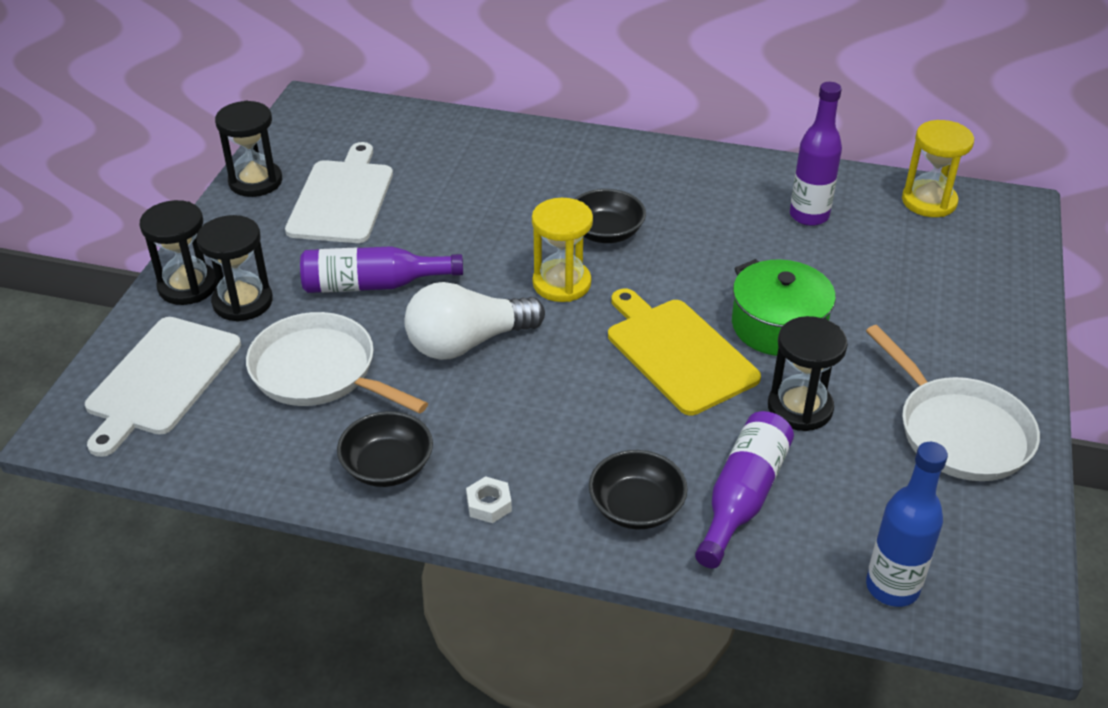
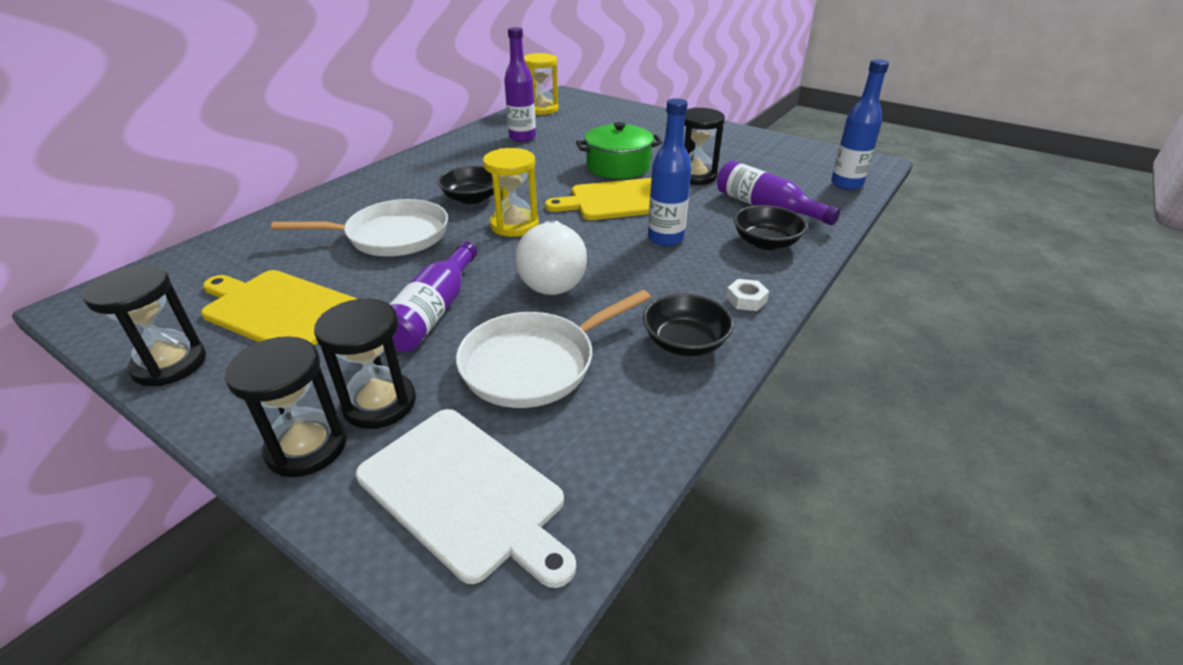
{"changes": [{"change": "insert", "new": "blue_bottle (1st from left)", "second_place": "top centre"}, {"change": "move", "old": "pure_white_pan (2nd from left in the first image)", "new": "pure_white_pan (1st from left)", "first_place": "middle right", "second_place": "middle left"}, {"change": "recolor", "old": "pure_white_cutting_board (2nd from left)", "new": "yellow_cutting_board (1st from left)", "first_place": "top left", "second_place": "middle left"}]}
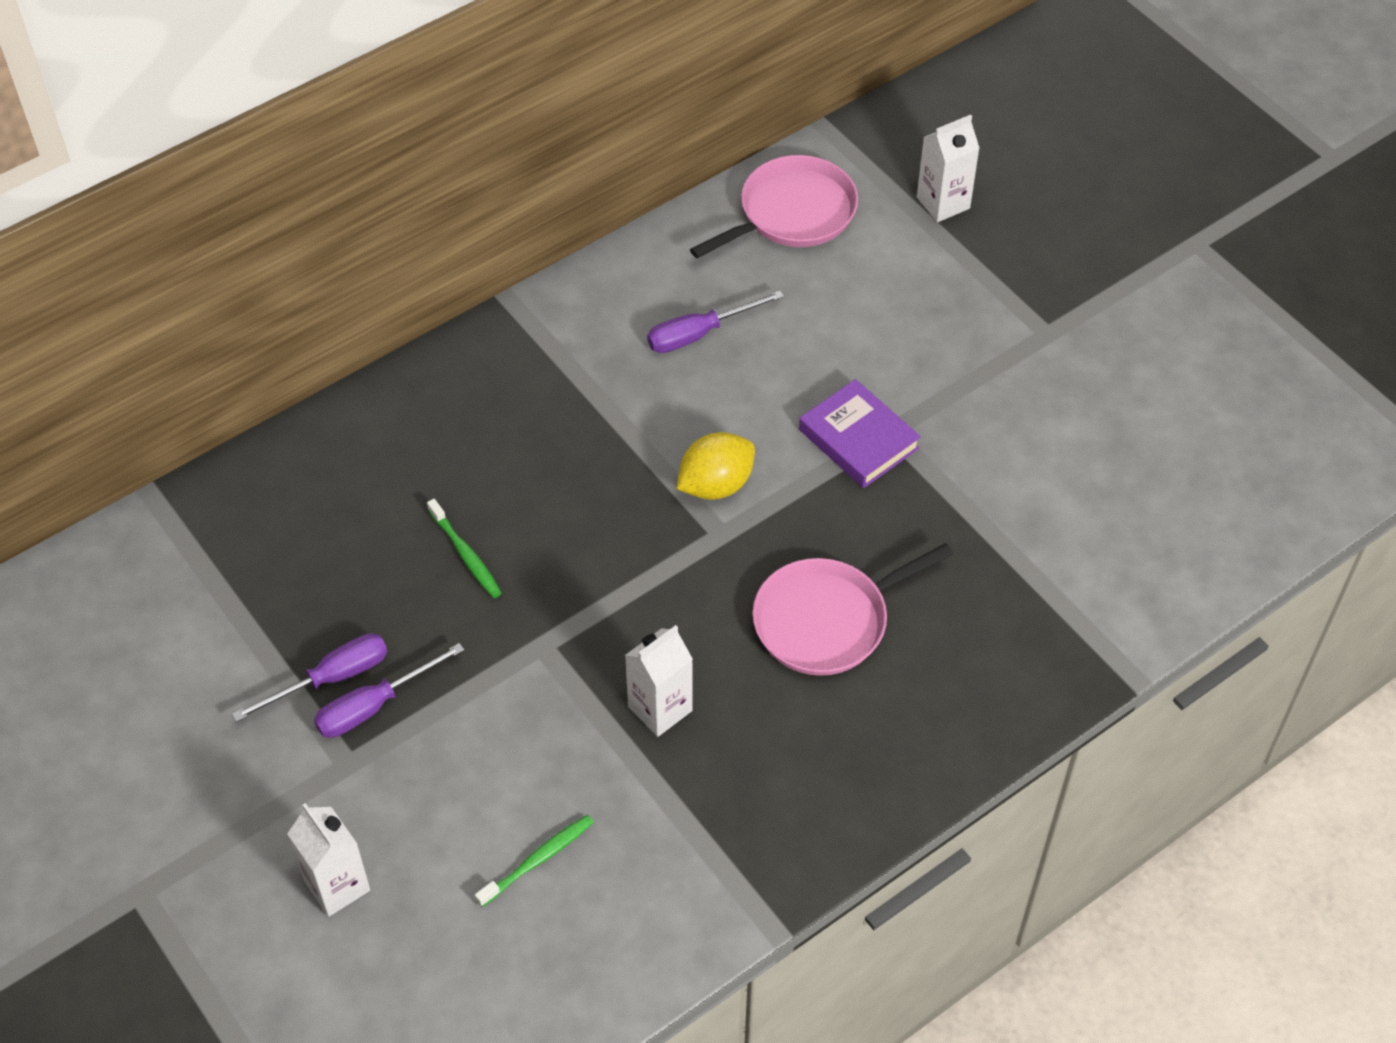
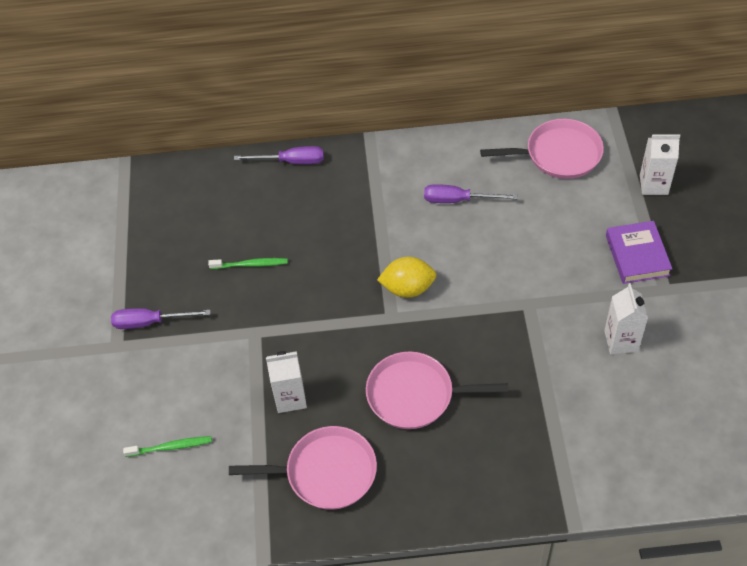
{"changes": [{"change": "insert", "new": "pink_pan (1st from left)", "second_place": "bottom centre"}, {"change": "move", "old": "violet_flat_screwdriver (1st from left in the first image)", "new": "violet_flat_screwdriver (2nd from left)", "first_place": "middle left", "second_place": "top centre"}, {"change": "move", "old": "pure_white_juice_carton (1st from left in the first image)", "new": "pure_white_juice_carton (2nd from left)", "first_place": "bottom left", "second_place": "middle right"}, {"change": "move", "old": "violet_hardcover", "first_place": "centre", "second_place": "middle right"}, {"change": "rotate", "old": "emerald_toothbrush (1st from left in the first image)", "first_place": "middle left", "second_place": "middle left", "degrees": -90}]}
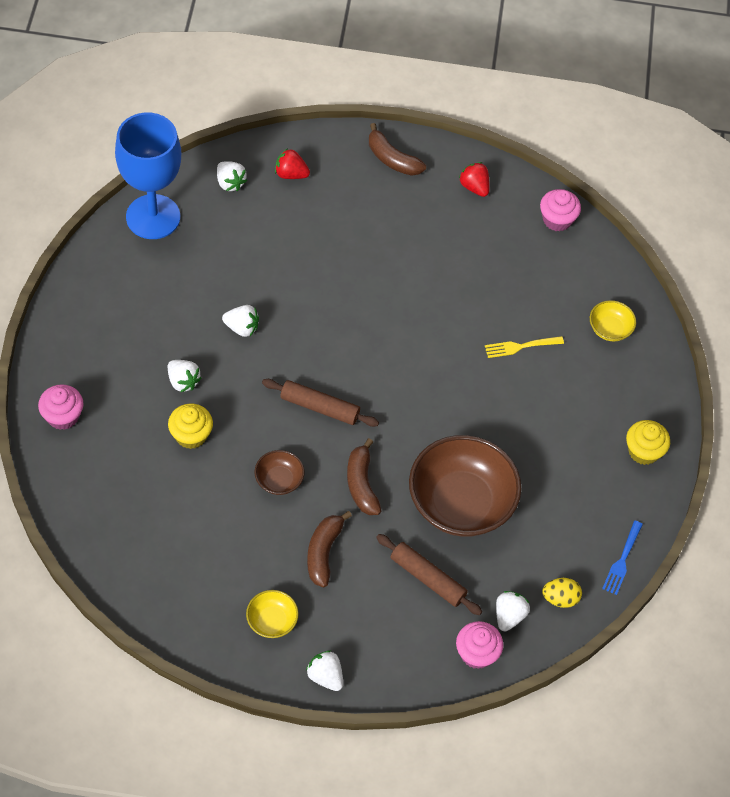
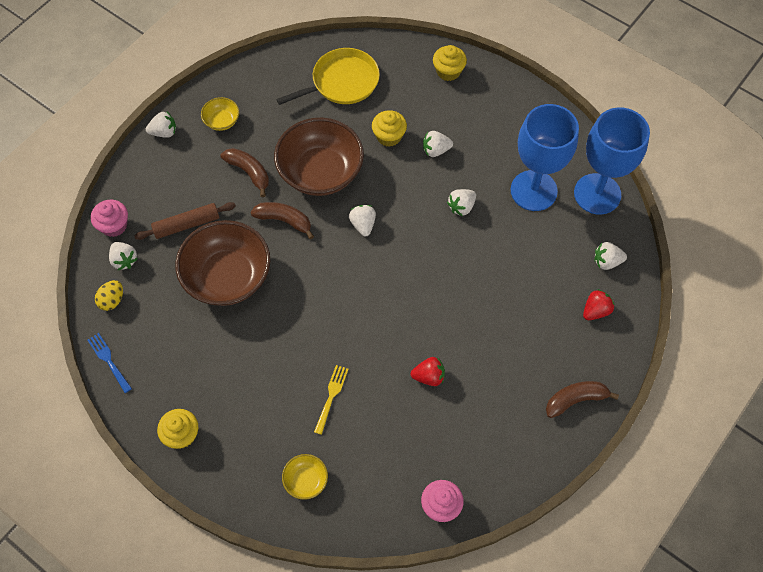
{"changes": [{"change": "insert", "new": "yellow_pan", "second_place": "top centre"}, {"change": "insert", "new": "blue_wine_glass (1st from left)", "second_place": "top right"}, {"change": "move", "old": "red_berry (2nd from left in the first image)", "new": "red_berry (1st from left)", "first_place": "top centre", "second_place": "centre"}, {"change": "replace", "old": "dark_brown_rolling_pin (1st from left)", "new": "pure_white_berry (3rd from left)", "first_place": "centre", "second_place": "centre"}, {"change": "recolor", "old": "pink_fairy_cake (1st from left)", "new": "yellow_fairy_cake (3rd from left)", "first_place": "middle left", "second_place": "top centre"}, {"change": "resize", "old": "dark_brown_deep_dish (1st from left in the first image)", "first_place": "centre", "second_place": "top centre", "factor": 2.23}]}
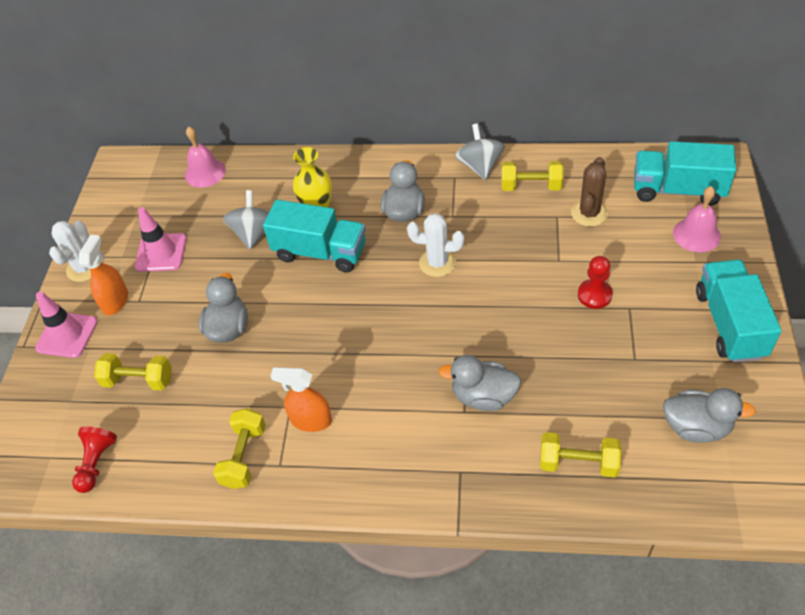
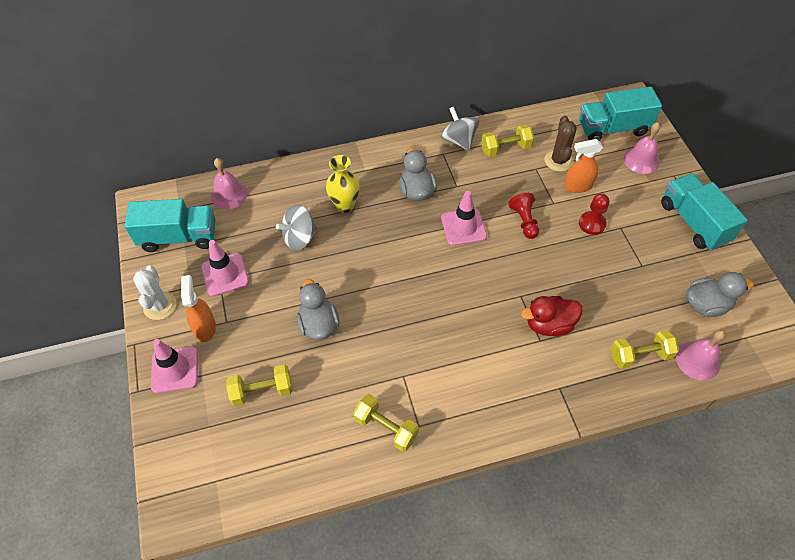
{"changes": [{"change": "insert", "new": "pink_bell (3rd from left)", "second_place": "middle right"}, {"change": "move", "old": "red_pawn (1st from left)", "first_place": "bottom left", "second_place": "centre"}, {"change": "move", "old": "aqua_toy_truck (1st from left)", "first_place": "centre", "second_place": "middle left"}, {"change": "move", "old": "bright_orange_sprayer (2nd from left)", "first_place": "centre", "second_place": "top right"}, {"change": "replace", "old": "pure_white_prickly_plant (2nd from left)", "new": "pink_traffic_cone (3rd from left)", "first_place": "centre", "second_place": "centre"}, {"change": "recolor", "old": "gray_toy_duck (3rd from left)", "new": "red_toy_duck", "first_place": "centre", "second_place": "middle right"}, {"change": "rotate", "old": "yellow_hand_weight (2nd from left)", "first_place": "bottom left", "second_place": "bottom centre", "degrees": -45}, {"change": "rotate", "old": "gray_spinning_top (1st from left)", "first_place": "middle left", "second_place": "centre", "degrees": -105}]}
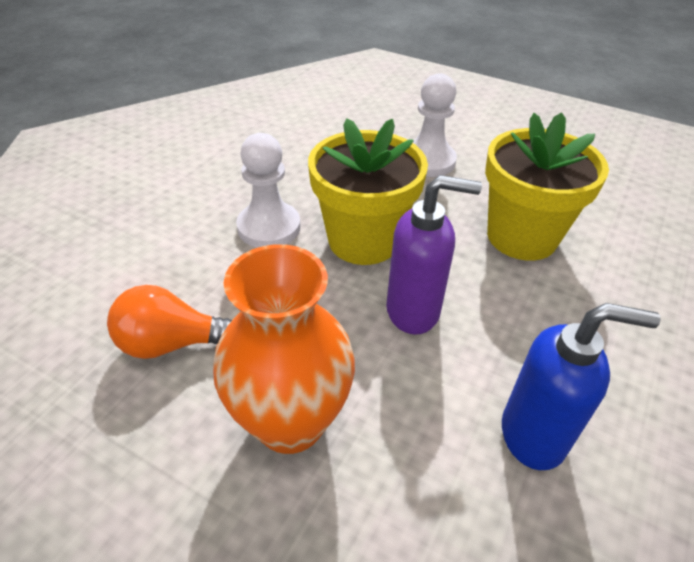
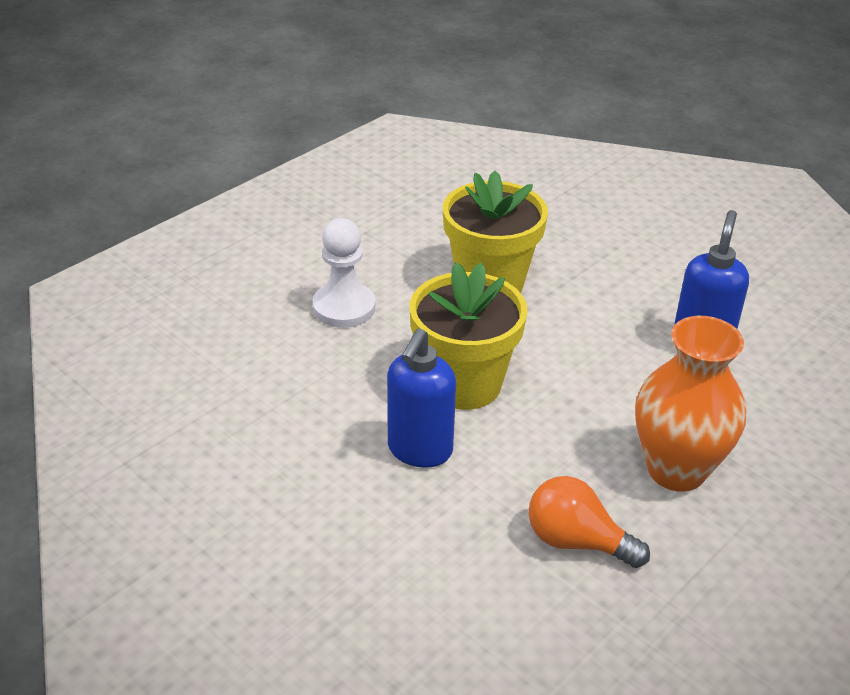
{"changes": [{"change": "delete", "old": "violet_pump_bottle", "first_place": "centre"}, {"change": "replace", "old": "pure_white_pawn (1st from left)", "new": "blue_pump_bottle (1st from left)", "first_place": "centre", "second_place": "centre"}, {"change": "rotate", "old": "bright_orange_light_bulb", "first_place": "middle left", "second_place": "bottom right", "degrees": 105}]}
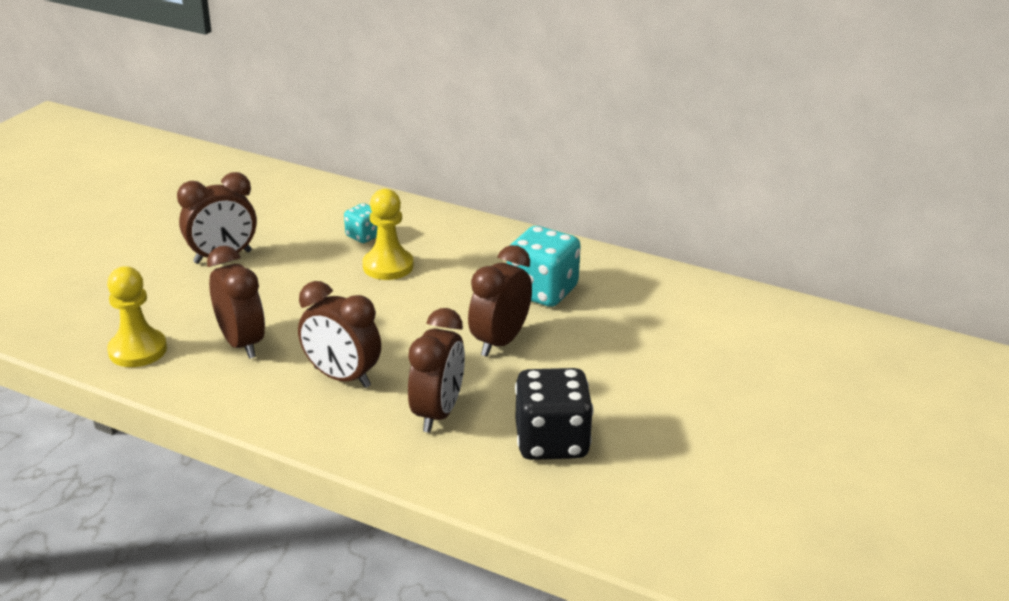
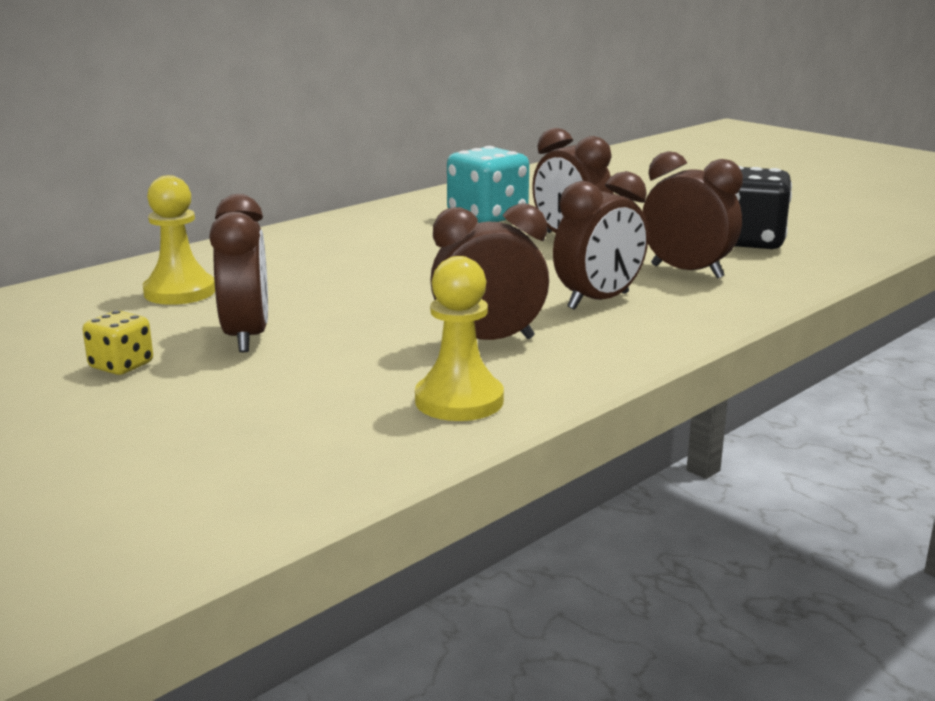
{"changes": [{"change": "delete", "old": "aqua_game_die (1st from left)", "first_place": "centre"}, {"change": "insert", "new": "yellow_game_die", "second_place": "middle left"}, {"change": "move", "old": "yellow_pawn (2nd from left in the first image)", "new": "yellow_pawn (1st from left)", "first_place": "centre", "second_place": "middle left"}]}
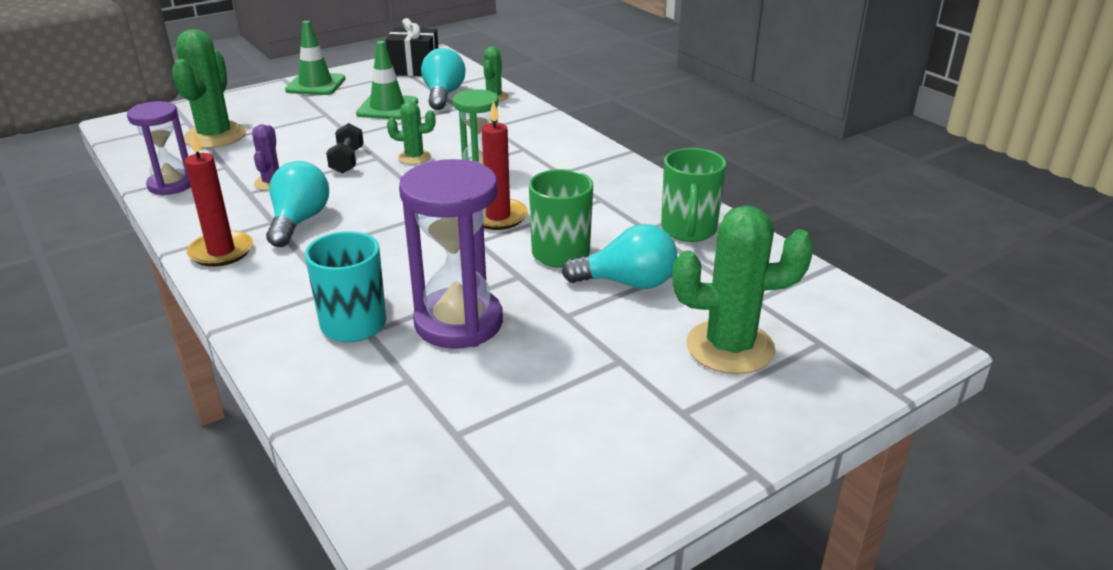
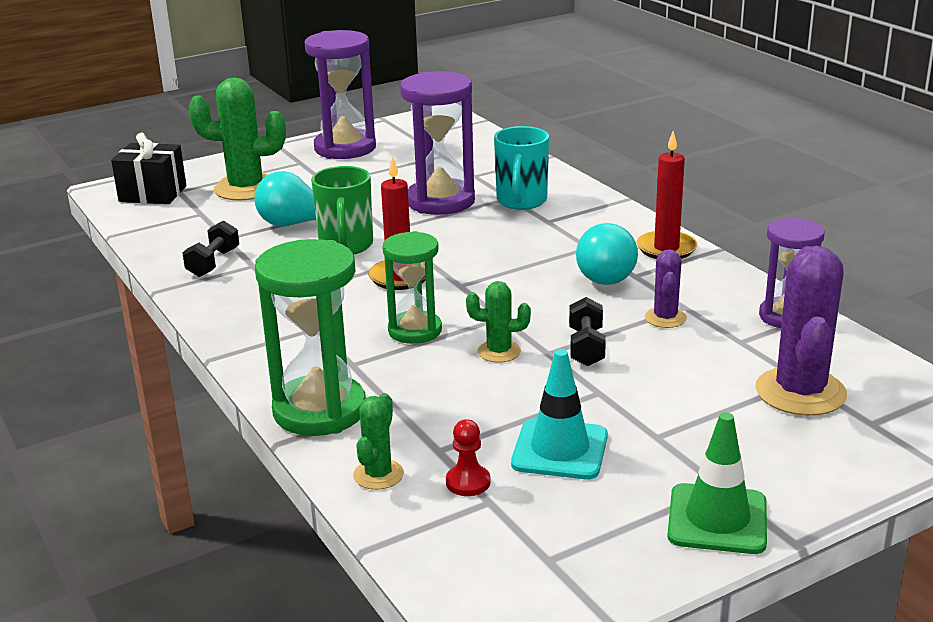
{"changes": [{"change": "insert", "new": "emerald_sand_timer (1st from left)", "second_place": "middle left"}, {"change": "insert", "new": "violet_sand_timer (1st from left)", "second_place": "top centre"}, {"change": "move", "old": "jet-black_gift", "first_place": "top centre", "second_place": "top left"}, {"change": "replace", "old": "aqua_light_bulb (2nd from left)", "new": "red_pawn", "first_place": "top centre", "second_place": "bottom centre"}, {"change": "replace", "old": "emerald_coffee_mug (2nd from left)", "new": "jet-black_hand_weight (1st from left)", "first_place": "centre", "second_place": "middle left"}, {"change": "recolor", "old": "emerald_prickly_plant (1st from left)", "new": "violet_prickly_plant (2nd from left)", "first_place": "top left", "second_place": "middle right"}, {"change": "recolor", "old": "emerald_traffic_cone (2nd from left)", "new": "aqua_traffic_cone", "first_place": "top centre", "second_place": "centre"}]}
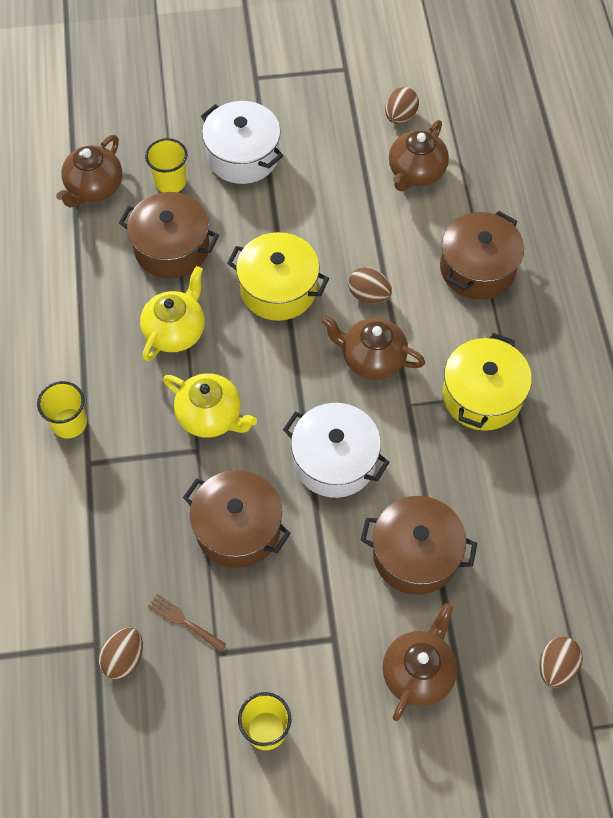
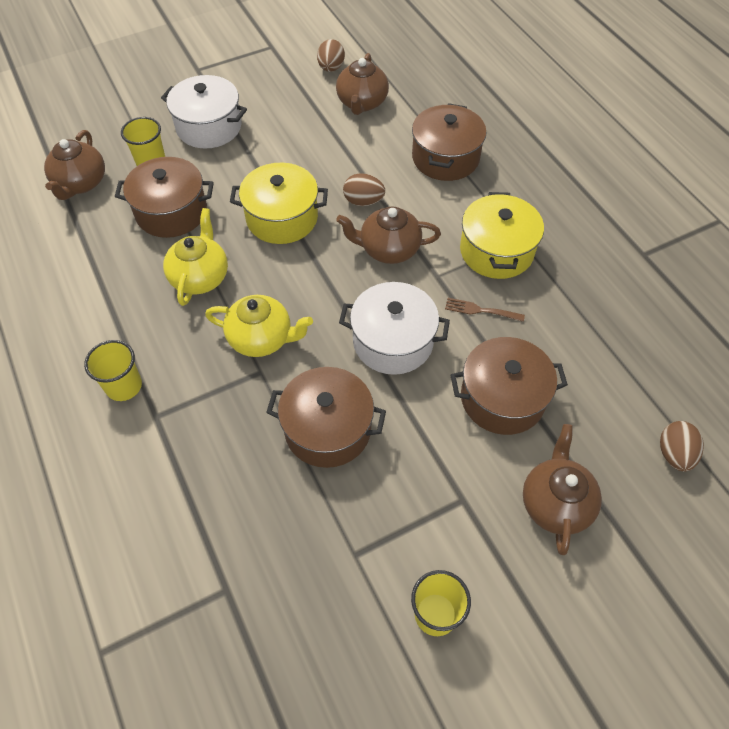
{"changes": [{"change": "delete", "old": "dark_brown_egg_shape (1st from left)", "first_place": "bottom left"}, {"change": "move", "old": "dark_brown_dinner_fork", "first_place": "bottom left", "second_place": "centre"}]}
